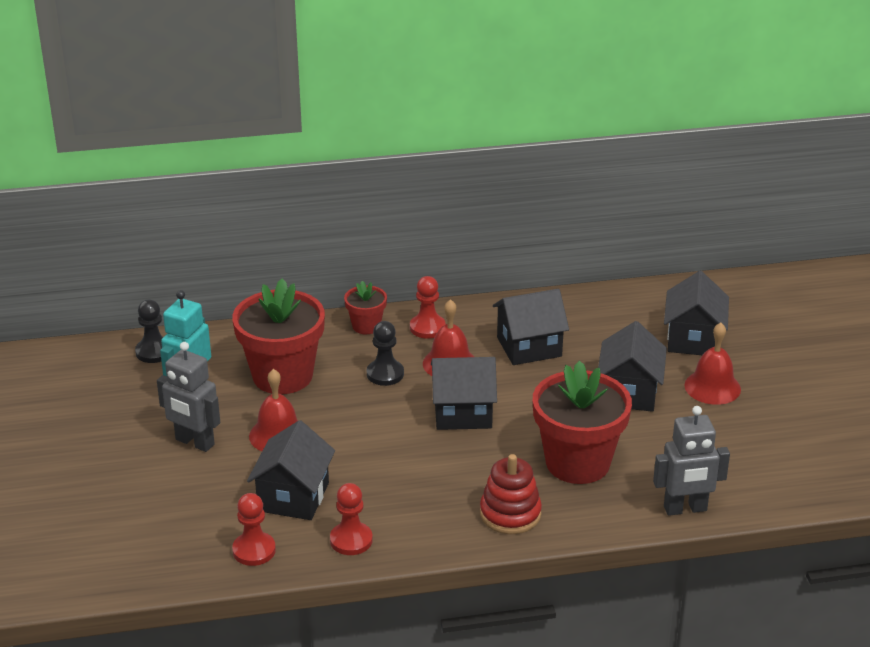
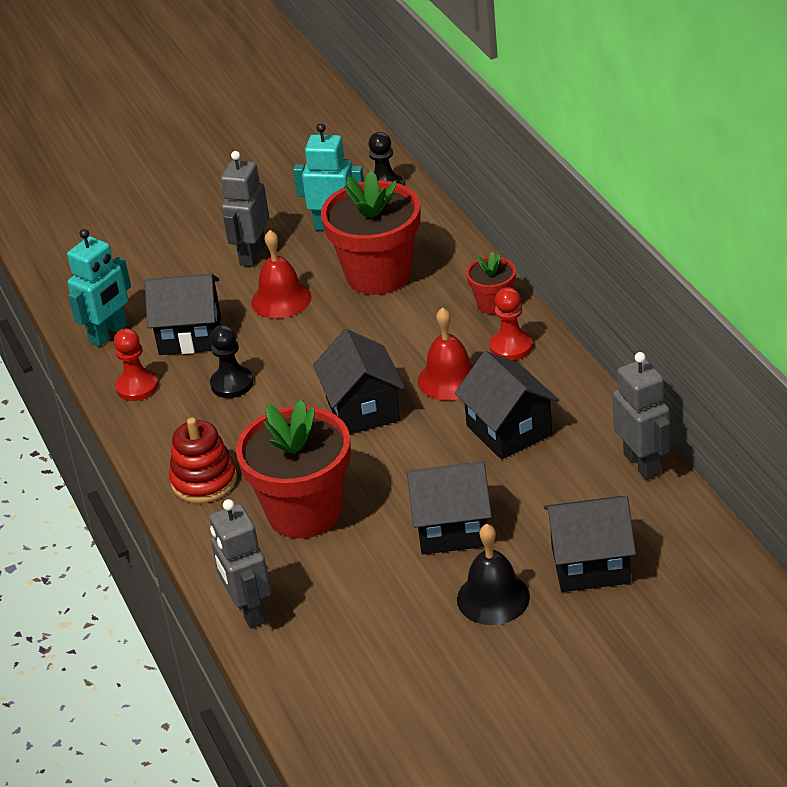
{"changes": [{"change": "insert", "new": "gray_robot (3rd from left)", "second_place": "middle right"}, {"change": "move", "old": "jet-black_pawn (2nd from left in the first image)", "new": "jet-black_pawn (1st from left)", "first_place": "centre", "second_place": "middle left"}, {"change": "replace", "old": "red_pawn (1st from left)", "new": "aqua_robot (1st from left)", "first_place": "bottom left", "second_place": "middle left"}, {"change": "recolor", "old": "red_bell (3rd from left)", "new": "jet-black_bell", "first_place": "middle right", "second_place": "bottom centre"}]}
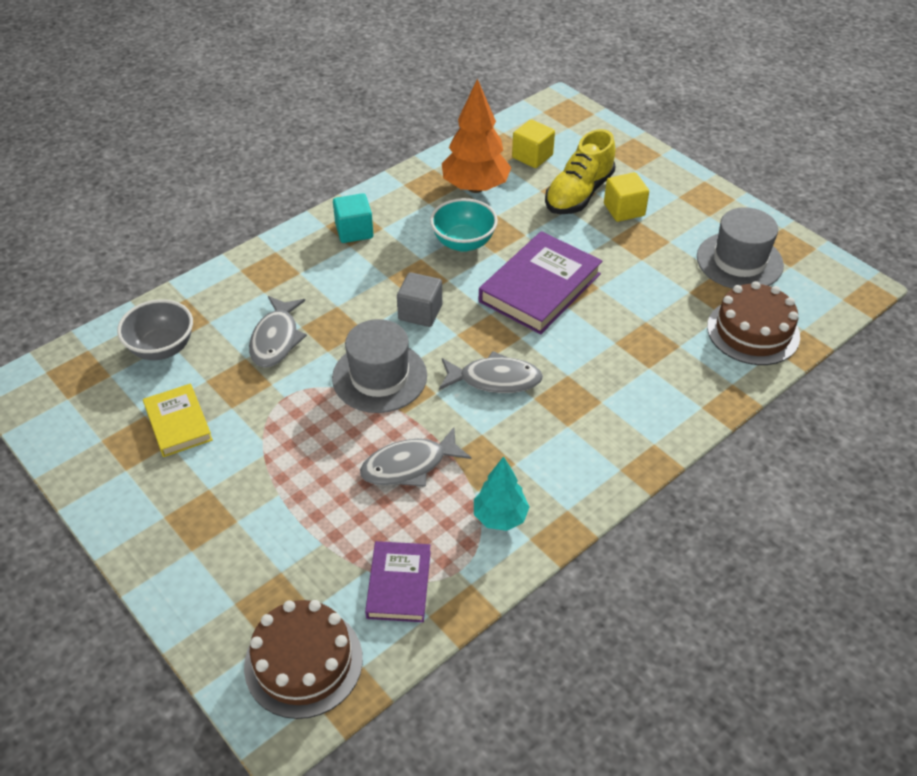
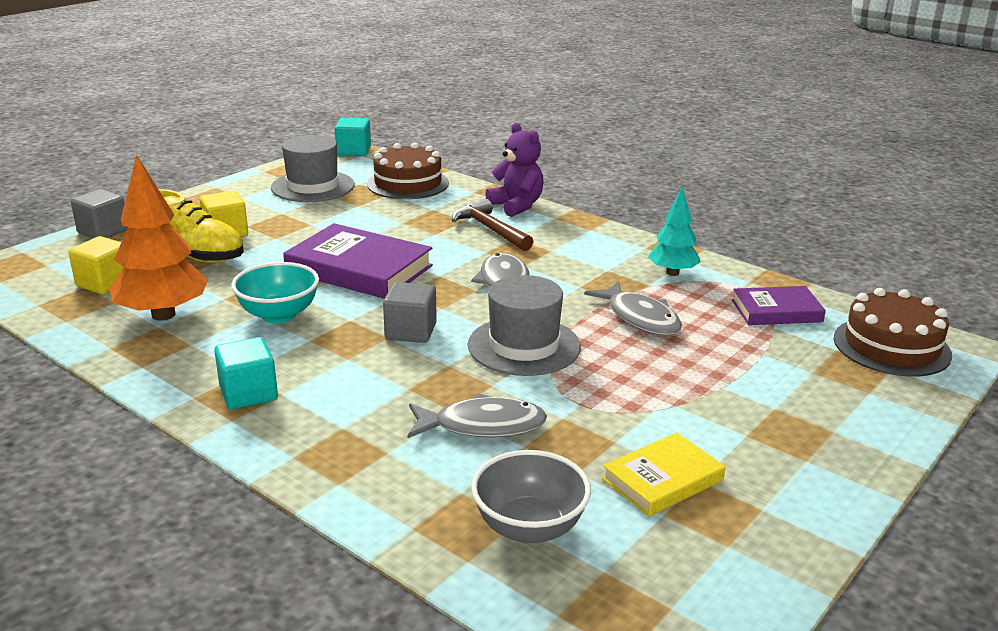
{"changes": [{"change": "insert", "new": "gray_solid_cube (1st from left)", "second_place": "middle left"}, {"change": "insert", "new": "aqua_solid_cube (2nd from left)", "second_place": "top centre"}, {"change": "insert", "new": "dark_brown_claw_hammer", "second_place": "centre"}, {"change": "insert", "new": "violet_teddy_bear", "second_place": "top centre"}]}
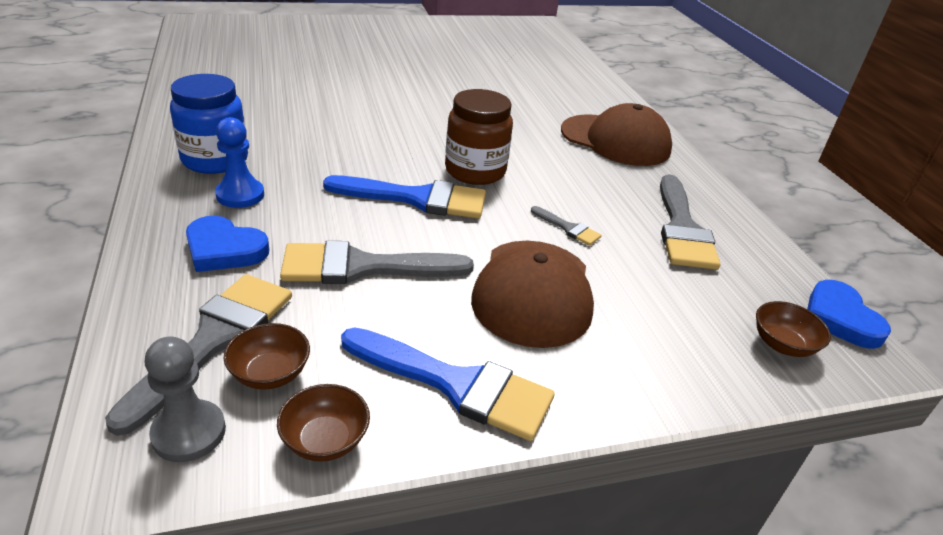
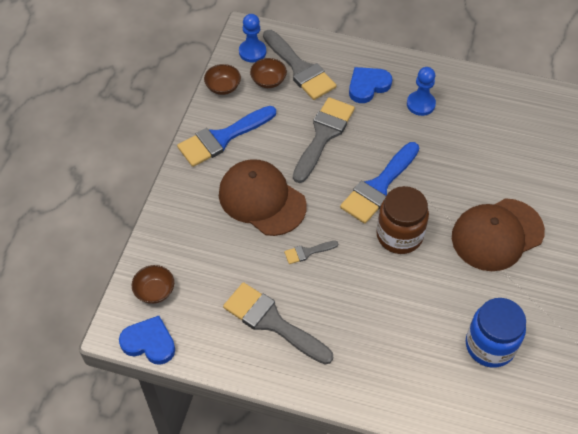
{"changes": [{"change": "move", "old": "blue_jam_jar", "first_place": "top left", "second_place": "bottom right"}, {"change": "move", "old": "dark_brown_baseball_cap (2nd from left)", "first_place": "top centre", "second_place": "middle right"}, {"change": "recolor", "old": "gray_pawn", "new": "blue_pawn (1st from left)", "first_place": "bottom left", "second_place": "top centre"}]}
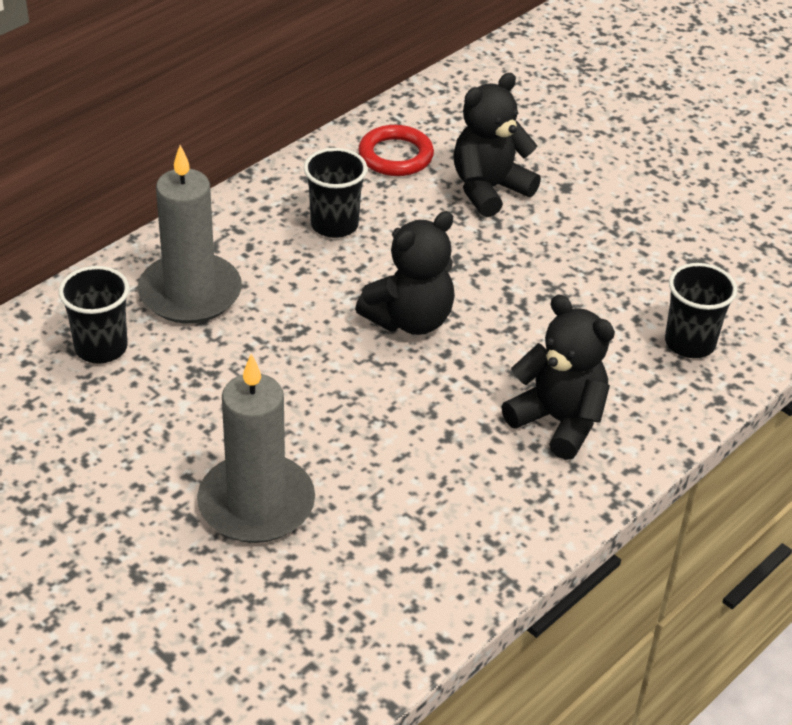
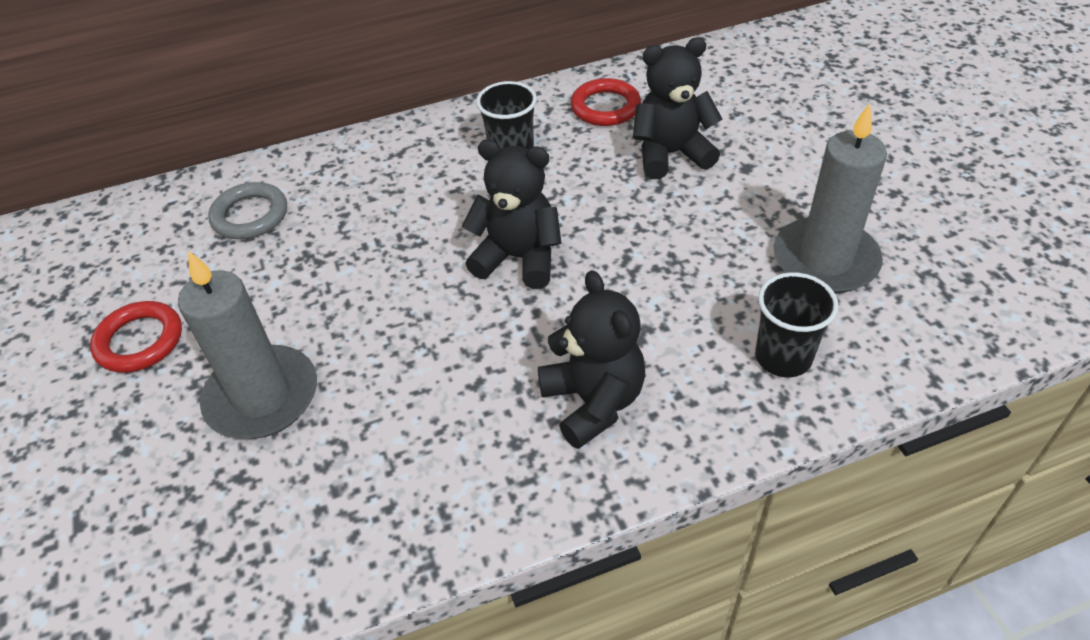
{"changes": [{"change": "insert", "new": "red_ring (1st from left)", "second_place": "middle left"}, {"change": "move", "old": "gray_wax_candle (1st from left in the first image)", "new": "gray_wax_candle (2nd from left)", "first_place": "top left", "second_place": "top right"}, {"change": "replace", "old": "jet-black_tumbler (1st from left)", "new": "gray_ring", "first_place": "middle left", "second_place": "top left"}, {"change": "rotate", "old": "jet-black_teddy_bear (1st from left)", "first_place": "centre", "second_place": "centre", "degrees": -150}]}
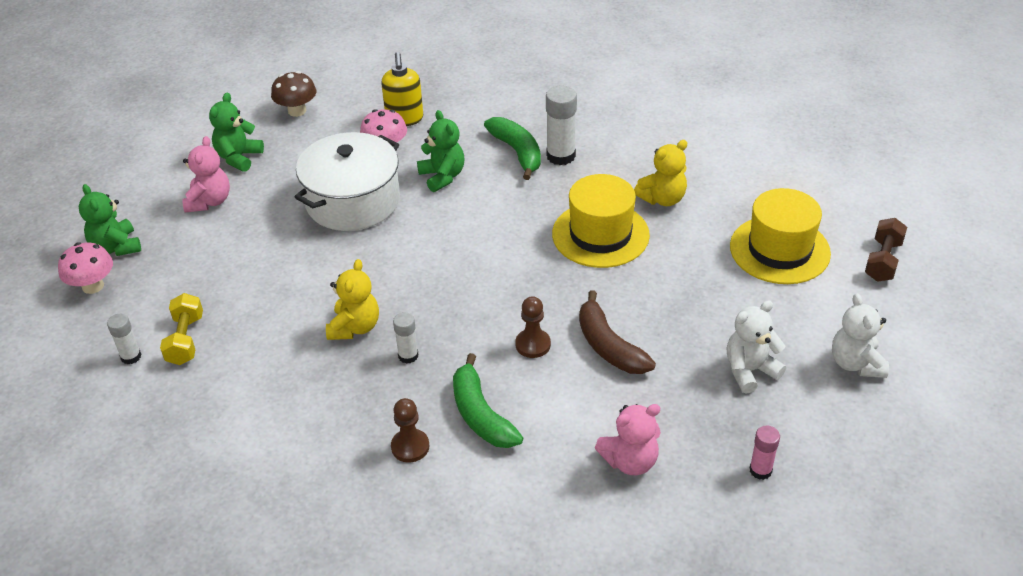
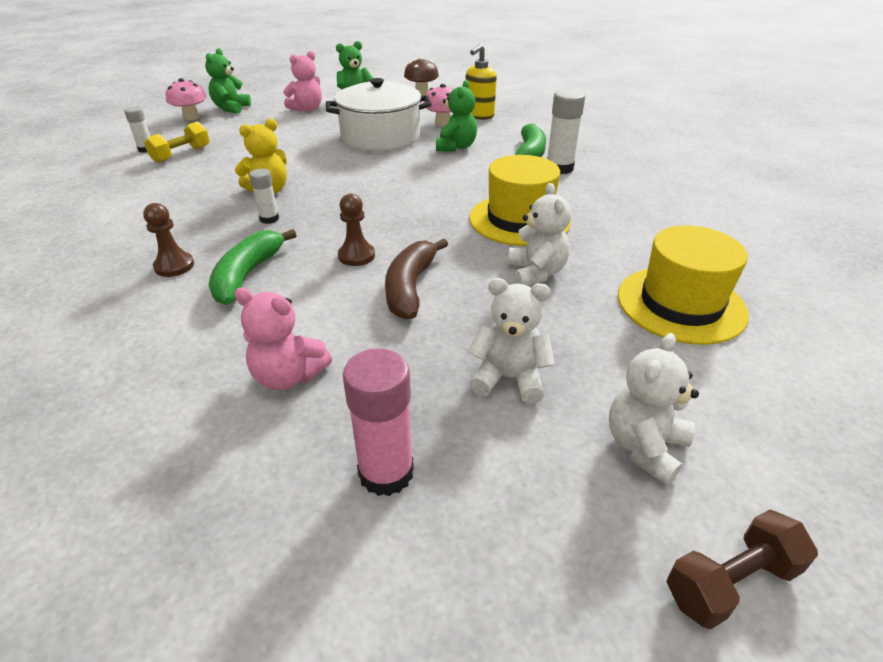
{"changes": [{"change": "delete", "old": "yellow_teddy_bear (2nd from left)", "first_place": "top centre"}, {"change": "insert", "new": "pure_white_teddy_bear (2nd from left)", "second_place": "centre"}, {"change": "move", "old": "dark_brown_hand_weight", "first_place": "middle right", "second_place": "bottom right"}, {"change": "resize", "old": "pink_stick_of_glue", "first_place": "bottom right", "second_place": "centre", "factor": 1.7}]}
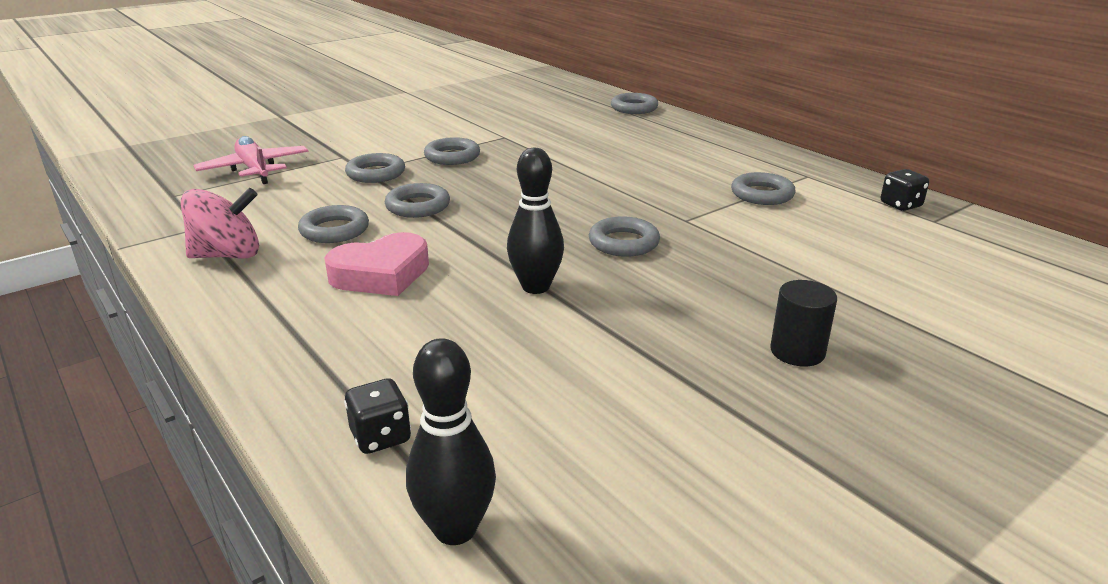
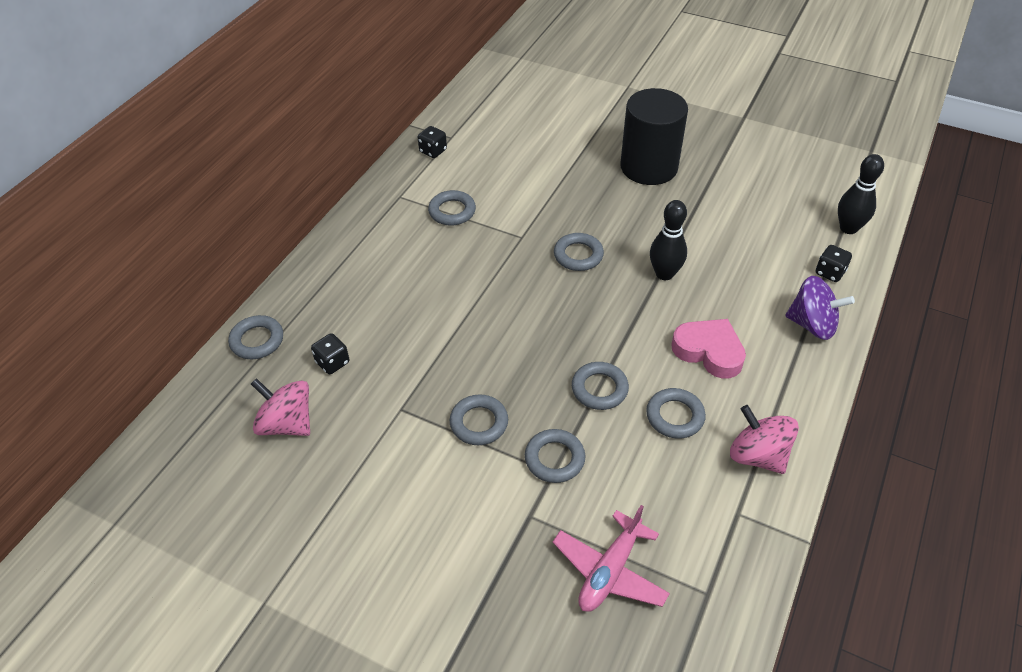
{"changes": [{"change": "insert", "new": "pink_spinning_top (1st from left)", "second_place": "middle left"}, {"change": "insert", "new": "jet-black_game_die (1st from left)", "second_place": "middle left"}, {"change": "insert", "new": "violet_spinning_top", "second_place": "middle right"}, {"change": "resize", "old": "jet-black_cylinder", "first_place": "middle right", "second_place": "top centre", "factor": 2.13}]}
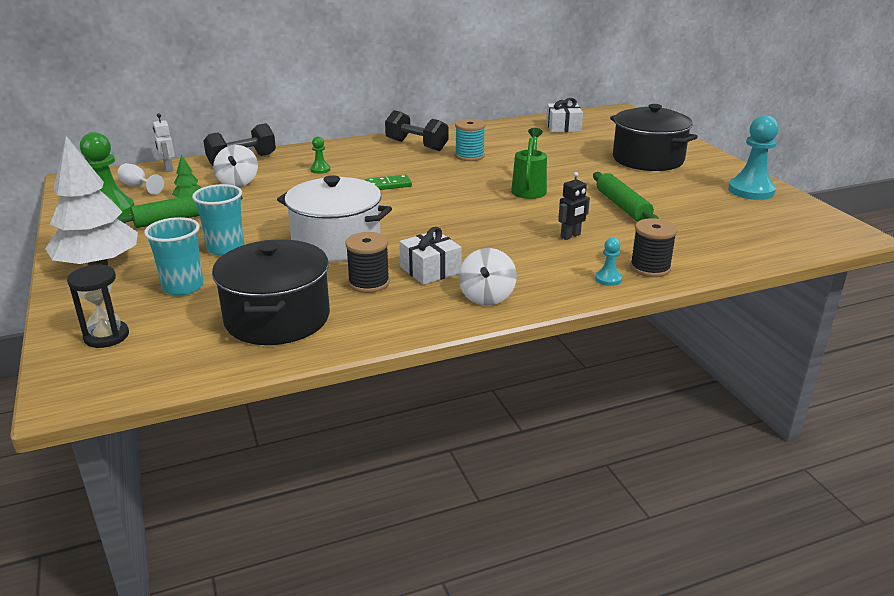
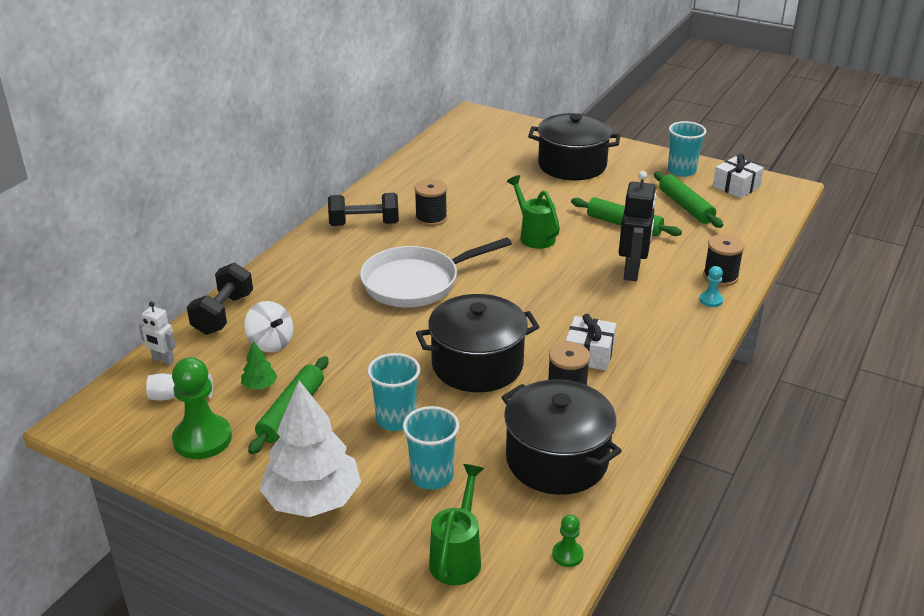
{"changes": [{"change": "delete", "old": "pure_white_spinning_top (2nd from left)", "first_place": "centre"}, {"change": "insert", "new": "emerald_rolling_pin (3rd from left)", "second_place": "top right"}, {"change": "move", "old": "emerald_pawn (2nd from left)", "first_place": "top centre", "second_place": "bottom centre"}, {"change": "move", "old": "pure_white_gift (2nd from left)", "first_place": "top centre", "second_place": "top right"}, {"change": "replace", "old": "jet-black_sand_timer", "new": "emerald_sprinkling_can (1st from left)", "first_place": "middle left", "second_place": "bottom centre"}, {"change": "replace", "old": "emerald_domino_piece", "new": "pure_white_pan", "first_place": "top centre", "second_place": "centre"}, {"change": "replace", "old": "aqua_pawn (2nd from left)", "new": "aqua_tumbler (3rd from left)", "first_place": "top right", "second_place": "top right"}, {"change": "recolor", "old": "pure_white_cooking_pot", "new": "jet-black_cooking_pot (1st from left)", "first_place": "centre", "second_place": "centre"}, {"change": "recolor", "old": "aqua_bobbin", "new": "jet-black_bobbin (1st from left)", "first_place": "top centre", "second_place": "top centre"}, {"change": "resize", "old": "jet-black_robot", "first_place": "centre", "second_place": "middle right", "factor": 1.78}]}
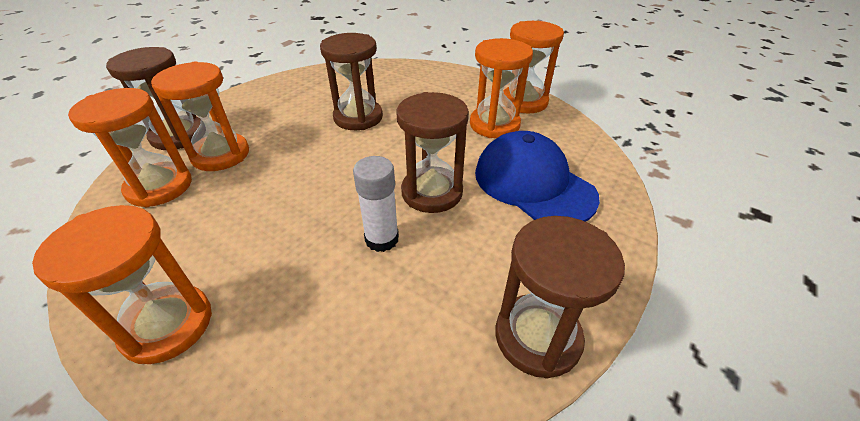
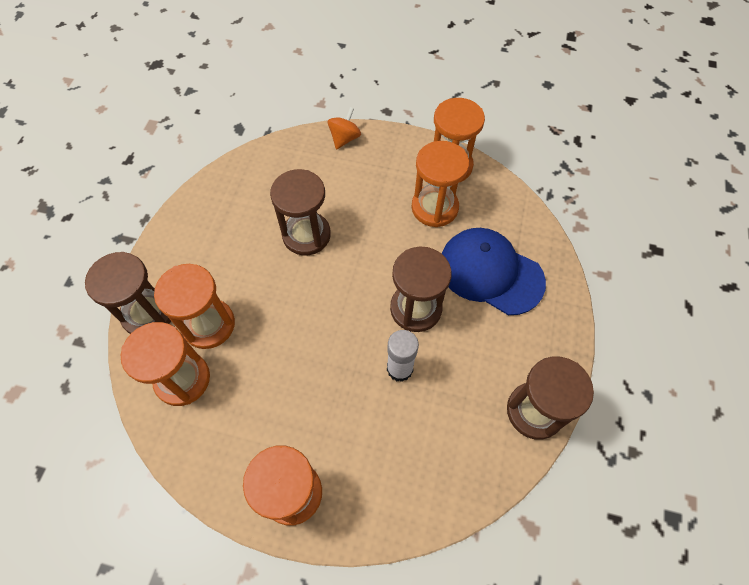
{"changes": [{"change": "insert", "new": "bright_orange_spinning_top", "second_place": "top centre"}]}
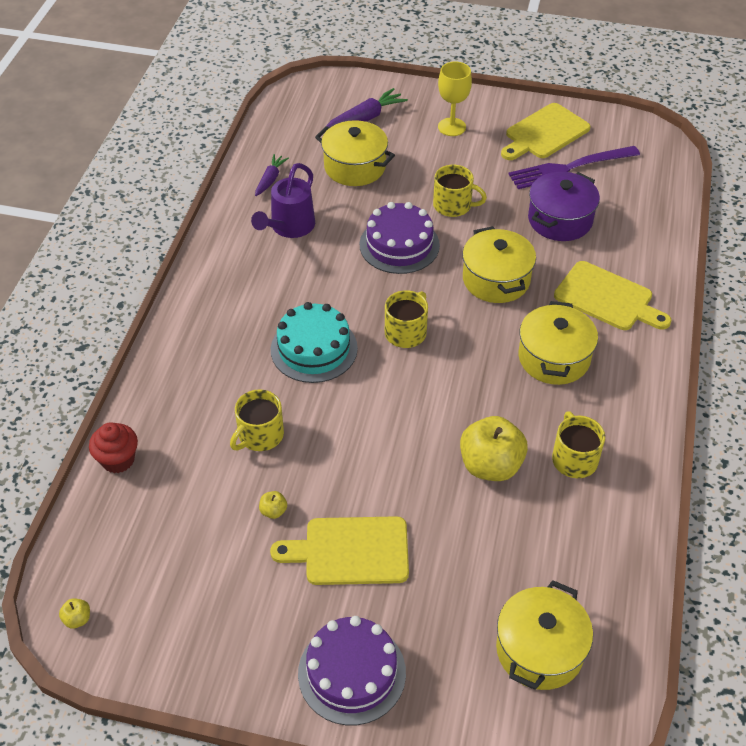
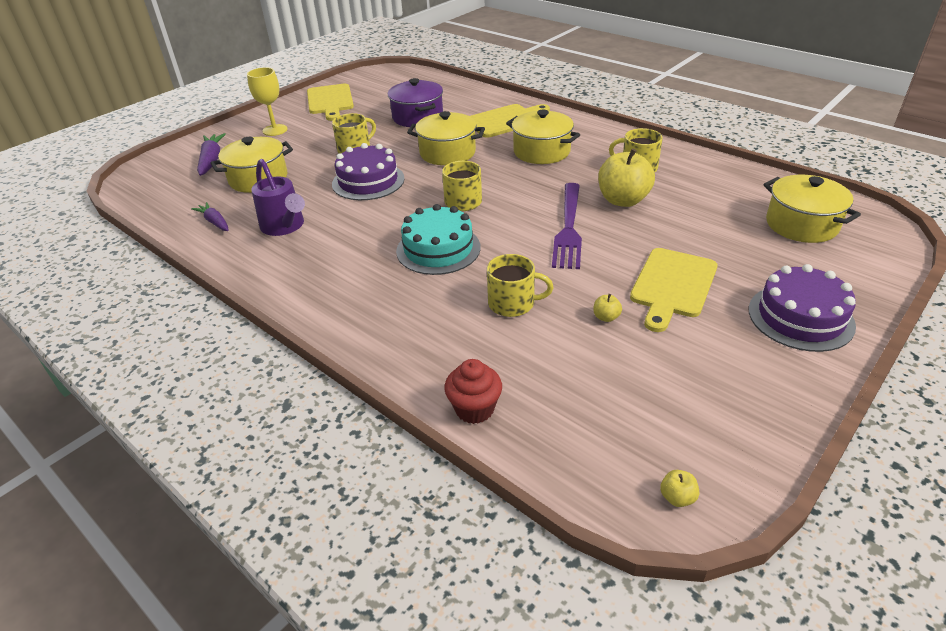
{"changes": [{"change": "move", "old": "violet_dinner_fork", "first_place": "top right", "second_place": "centre"}, {"change": "rotate", "old": "yellow_coffee_mug (1st from left in the first image)", "first_place": "centre", "second_place": "centre", "degrees": -60}]}
